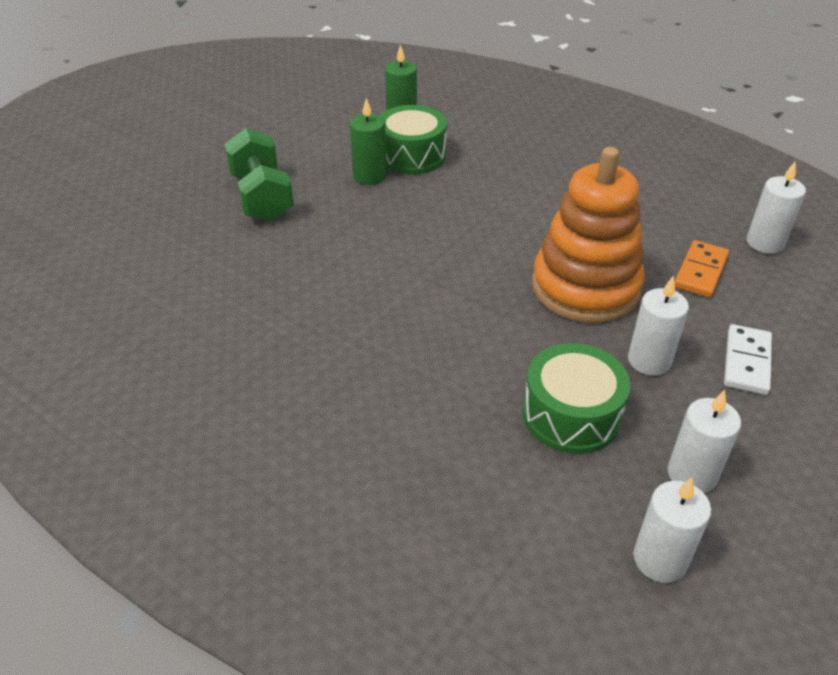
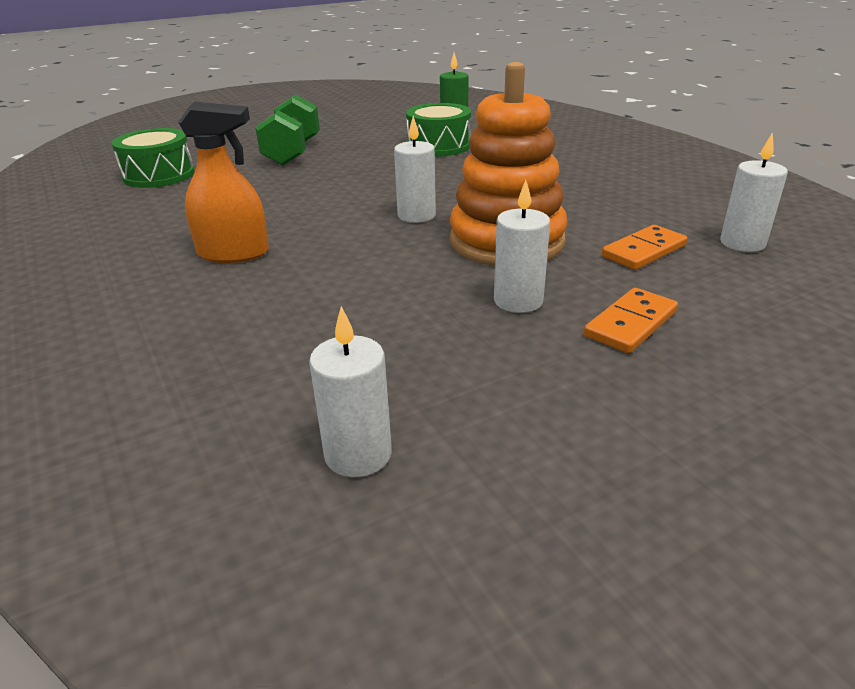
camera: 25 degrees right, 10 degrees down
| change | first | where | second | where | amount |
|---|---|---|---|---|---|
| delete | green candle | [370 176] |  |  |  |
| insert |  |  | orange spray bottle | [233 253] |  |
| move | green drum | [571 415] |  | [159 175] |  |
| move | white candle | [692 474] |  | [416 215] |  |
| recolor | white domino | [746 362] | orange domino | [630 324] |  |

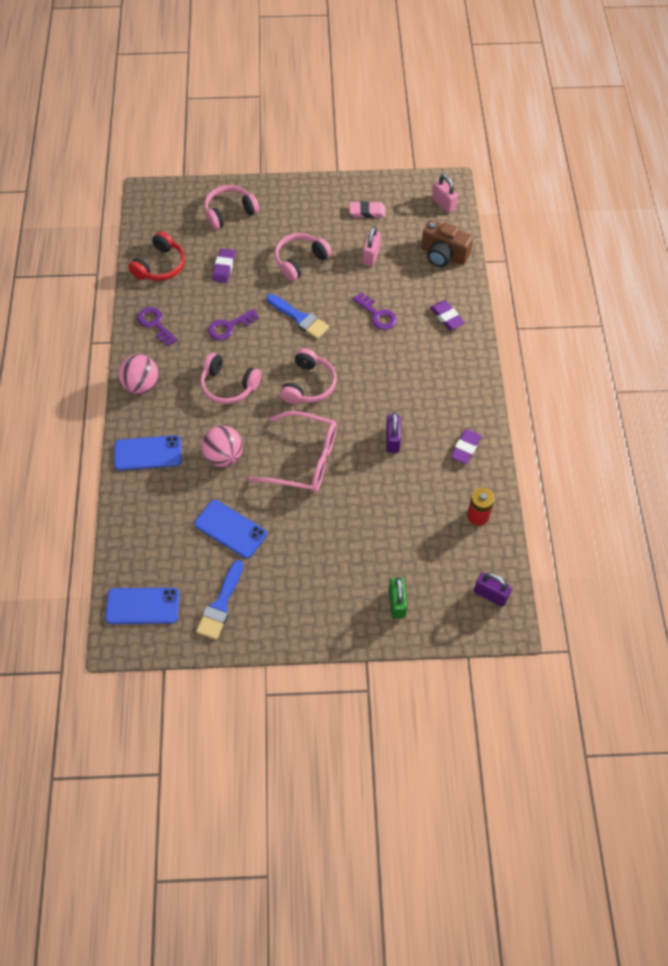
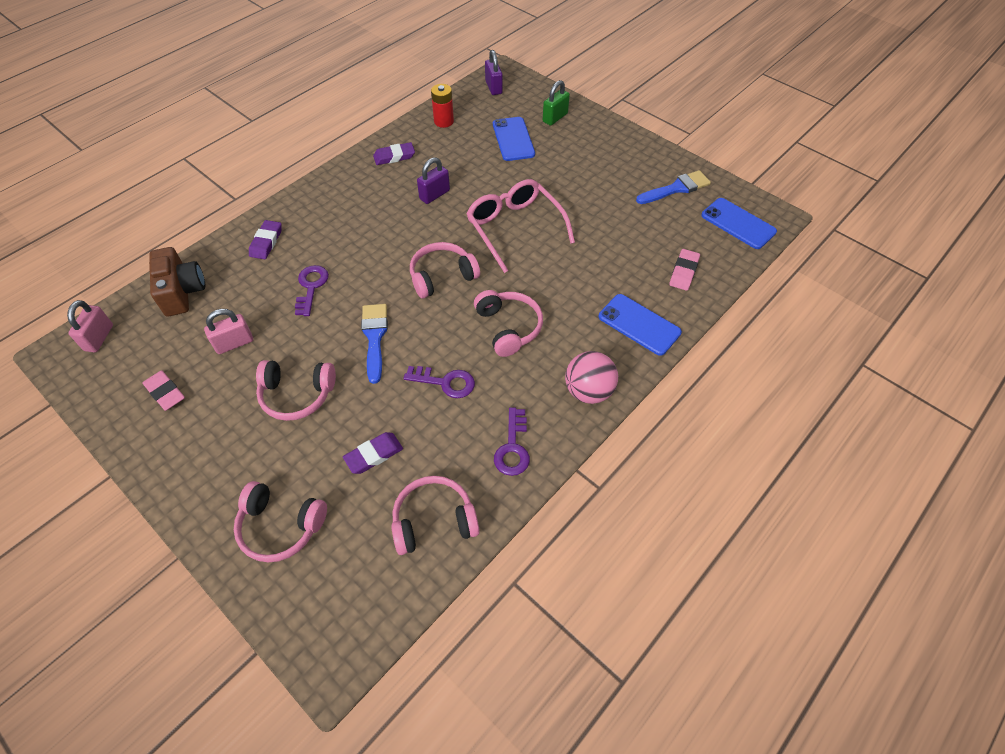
camera: 135 degrees left, 5 degrees down
| change | first | where | second | where | amount |
|---|---|---|---|---|---|
| delete | pink ball | [224 456] |  |  |  |
| insert |  |  | pink eraser | [684 272] |  |
| move | blue phone | [230 529] |  | [513 139] |  |
| recolor | red headphones | [160 266] | pink headphones | [434 520] |  |

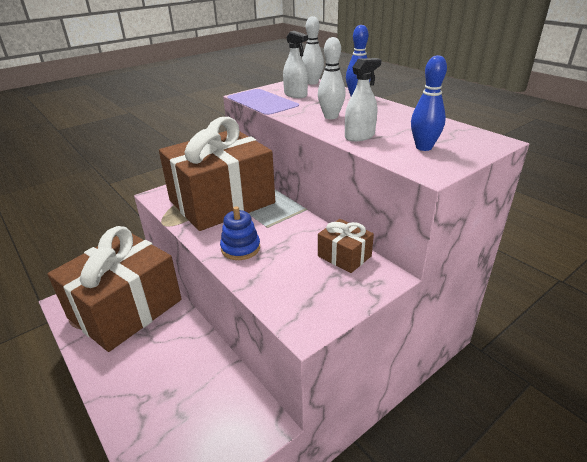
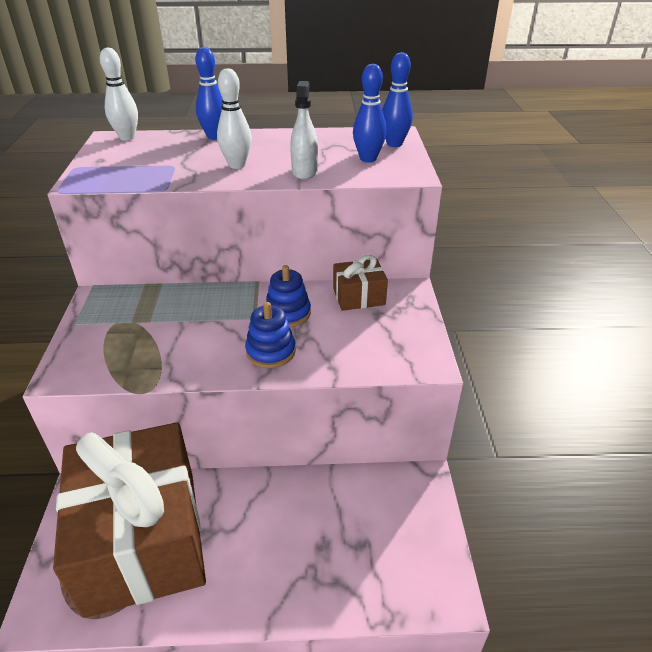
camera: 55 degrees left, 5 degrees up
| change | first | where | second | where | amount |
|---|---|---|---|---|---|
| delete | brown gift | [222 202] |  |  |  |
| delete | white spray bottle | [295 95] |  |  |  |
| insert |  |  | blue stacking toy | [288 313] |  |
| insert |  |  | blue bowling pin | [394 144] |  |

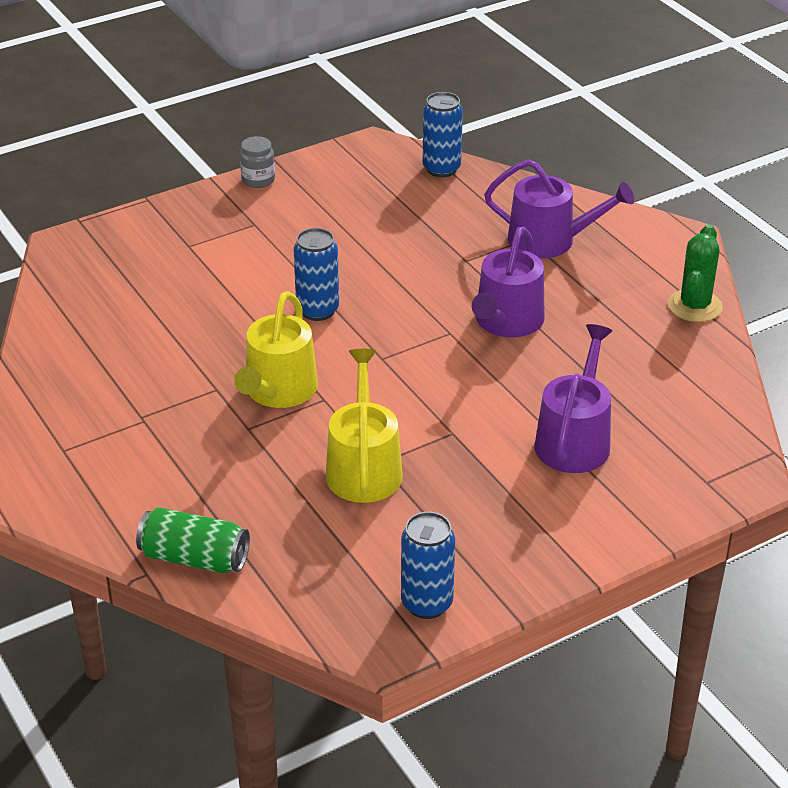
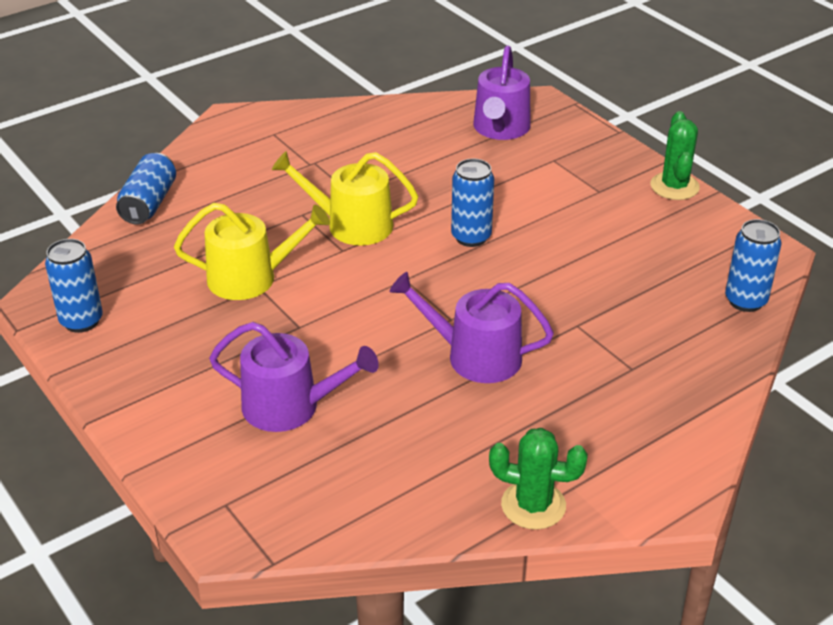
camera: 85 degrees right, 0 degrees up
| change | first | where | second | where | amount |
|---|---|---|---|---|---|
| move | purple watering can | [550 240] |  | [500 129] |  |
| replace | grey jar | [258 180] | green cactus | [674 186] |  |
| recolor | green can | [194 558] | blue can | [149 203] |  |

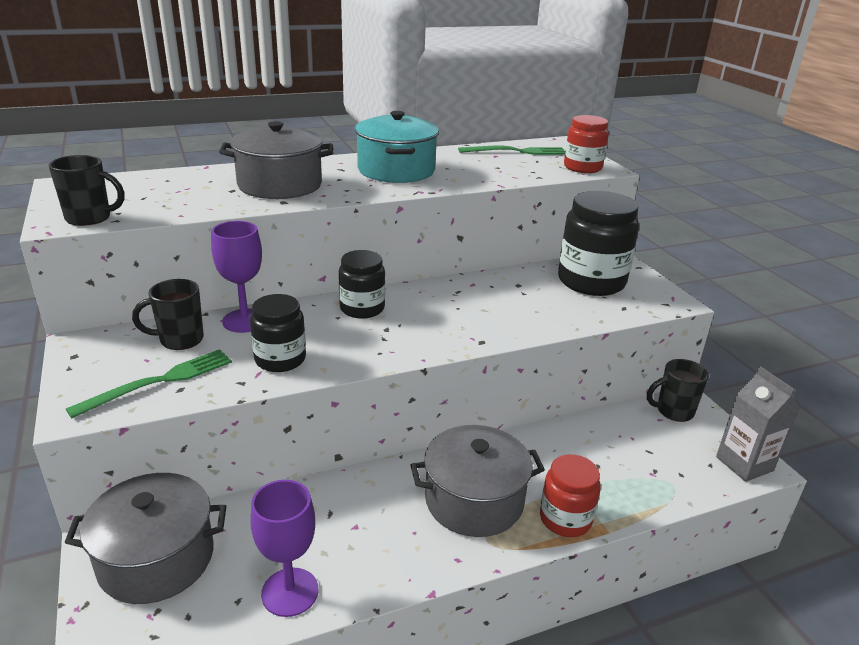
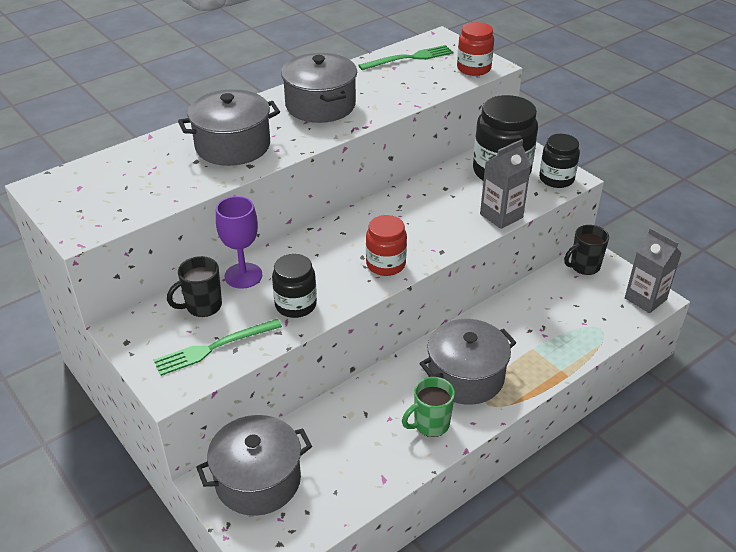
camera: 15 degrees left, 10 degrees up
| change | first | where | second | where | amount |
|---|---|---|---|---|---|
| delete | black mug | [90 218] |  |  |  |
| delete | purple goblet | [290 592] |  |  |  |
| insert |  |  | green mug | [430 424] |  |
| insert |  |  | grey carton | [501 216] |  |
| move | black jar | [362 308] |  | [556 179] |  |
| move | red jar | [565 519] |  | [385 264] |  |
| recolor | turquoise pot | [396 170] | grey pot | [320 105] |  |
| rotate | green fork | [159 381] |  | [214 347] | 150 degrees counterclockwise |

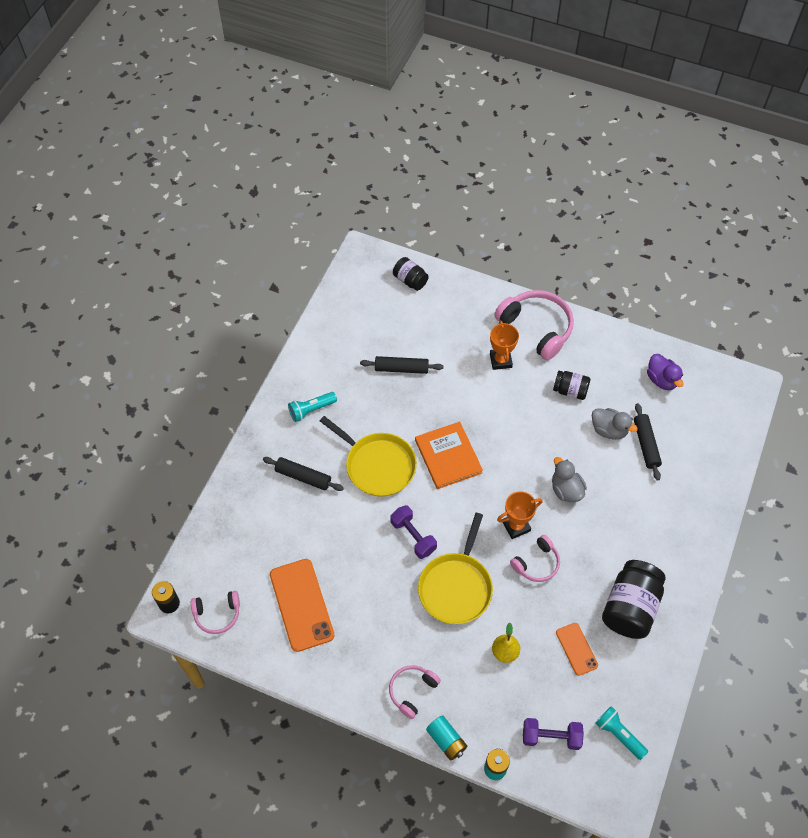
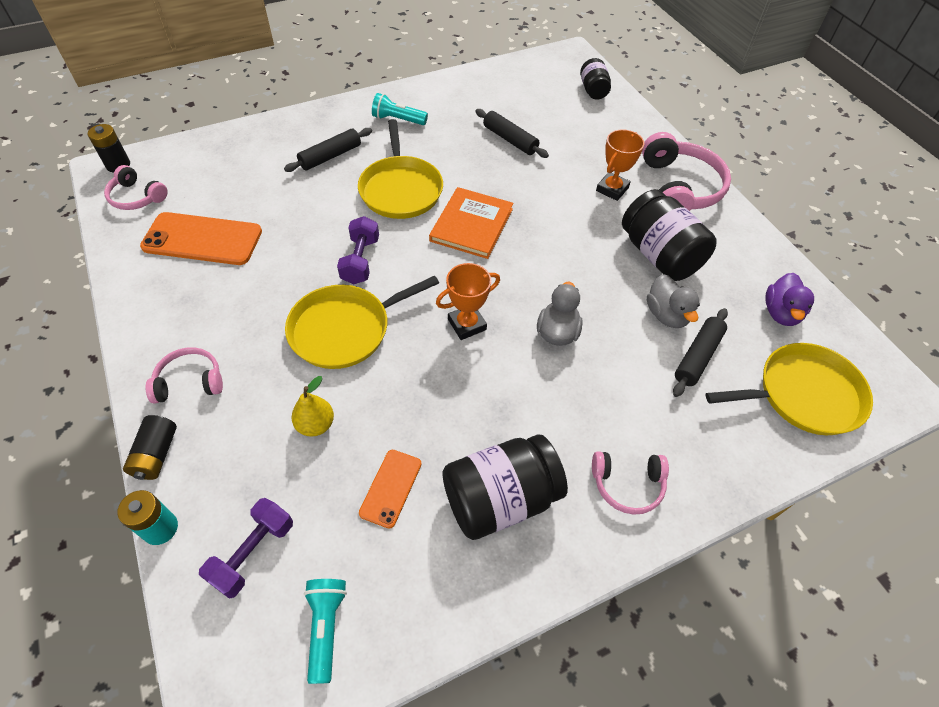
camera: 40 degrees right, 5 degrees down
| change | first | where | second | where | amount |
|---|---|---|---|---|---|
| insert |  |  | yellow pan | [803 394] |  |
| move | pink headphones | [537 563] |  | [627 485] |  |
| recolor | turquoise battery | [446 740] | black battery | [156 454] |  |
| rotate | black rolling pin | [303 477] |  | [330 156] | 75 degrees clockwise |
| rotate | orange phone | [301 605] |  | [202 239] | 75 degrees clockwise |
| rotate | orange trophy | [516 526] |  | [467 324] | 45 degrees counterclockwise |
| rotate | purple dumbbell | [551 737] |  | [253 553] | 75 degrees clockwise |
| resize | black jar | [570 390] |  | [659 255] | x1.80 |

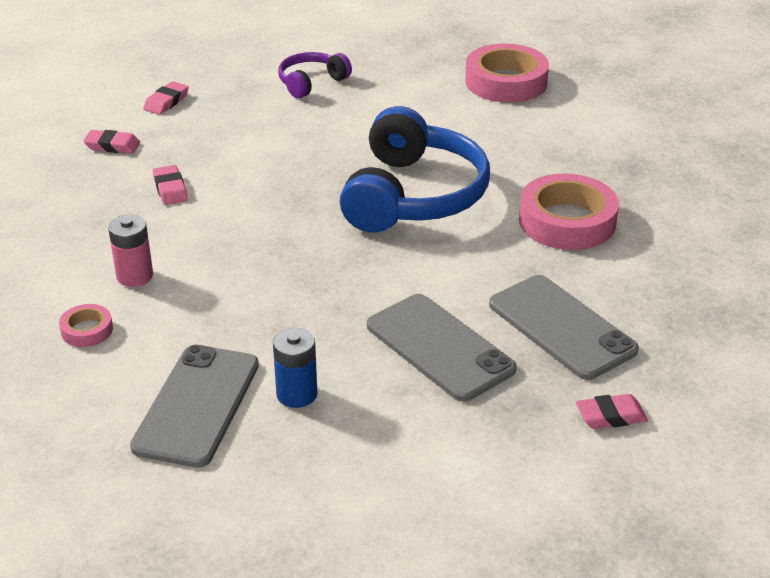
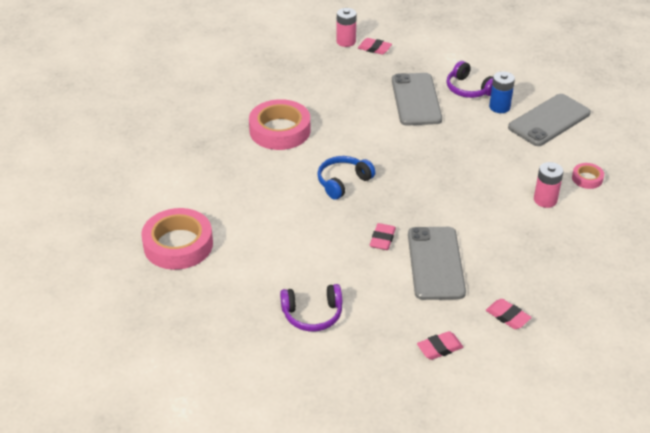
camera: 145 degrees left, 5 degrees up
| change | first | where | second | where | amount |
|---|---|---|---|---|---|
| insert |  |  | pink battery | [346 41] |  |
| insert |  |  | purple headphones | [468 89] |  |
| move | pink eraser | [170 189] |  | [382 239] |  |
| move | grey phone | [561 327] |  | [435 263] |  |
| resize | blue headphones | [413 196] |  | [343 182] | x0.50 |

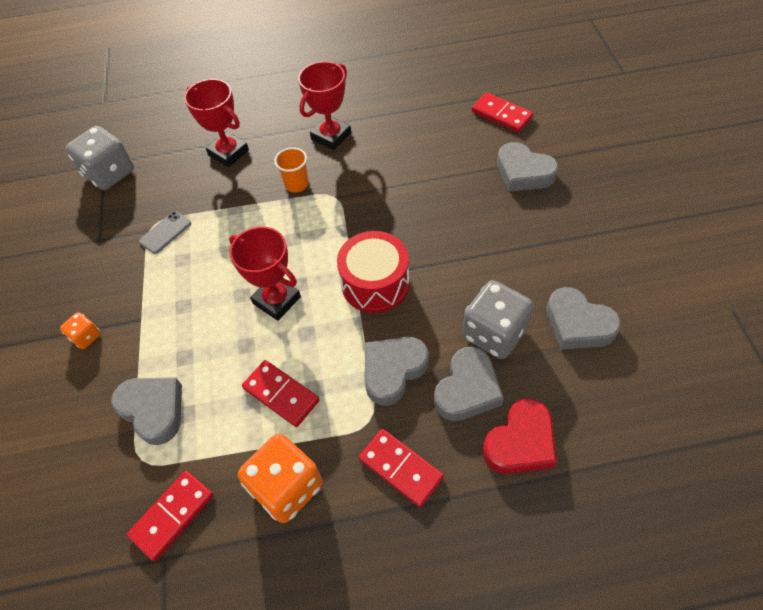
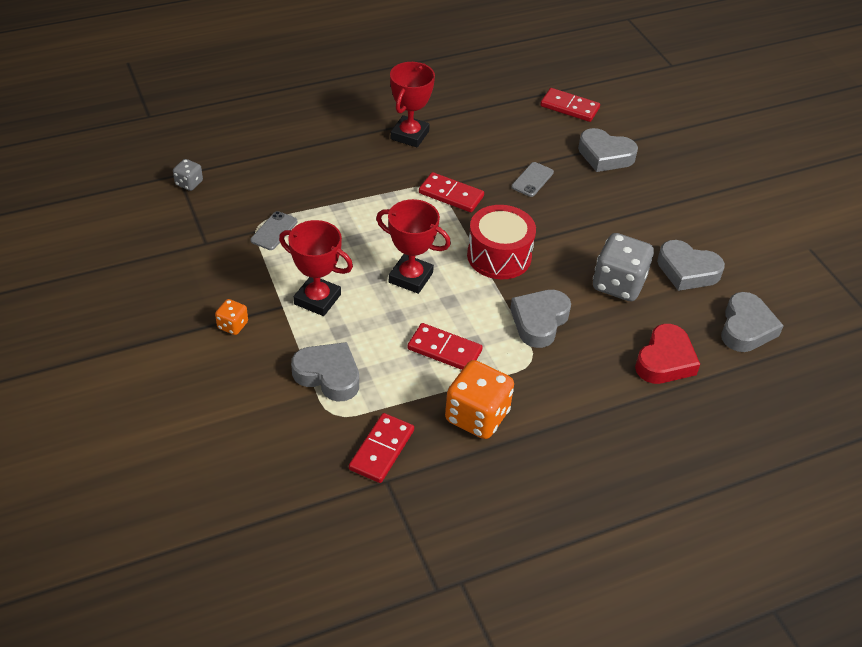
camera: 20 degrees left, 10 degrees down
| change | first | where | second | where | amount |
|---|---|---|---|---|---|
| delete | orange cup | [296 184] |  |  |  |
| insert |  |  | grey phone | [532 180] |  |
| move | red trophy | [228 153] |  | [317 299] |  |
| move | red domino | [401 468] |  | [451 195] |  |
| move | grey heart | [467 389] |  | [746 328] |  |
| resize | grey dice | [110 174] |  | [189 183] | x0.50 |

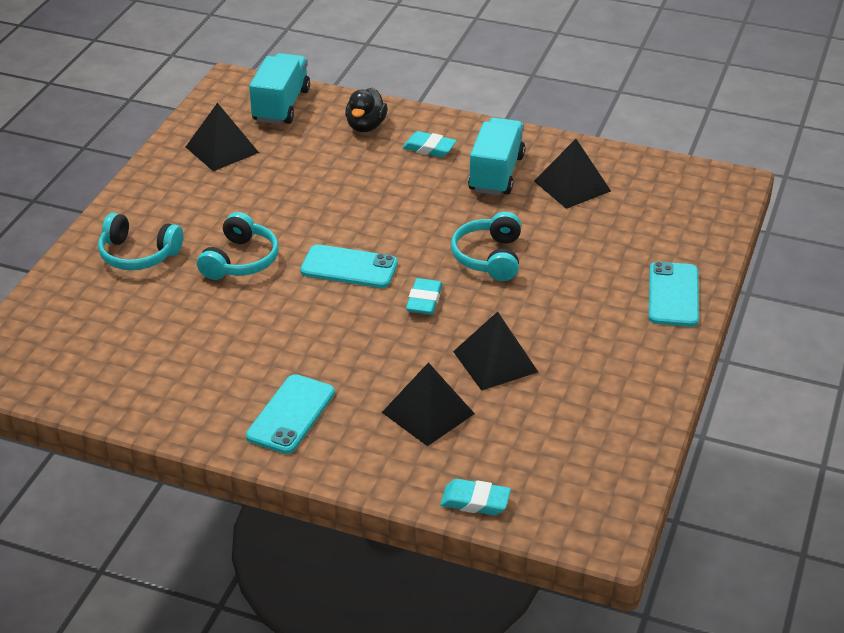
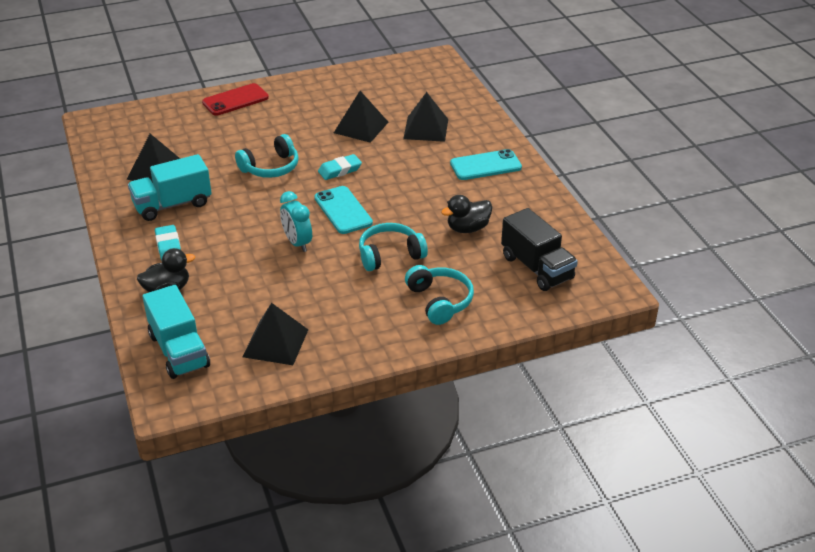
camera: 130 degrees left, 0 degrees up
| change | first | where | second | where | amount |
|---|---|---|---|---|---|
| delete | turquoise eraser | [475 501] |  |  |  |
| insert |  |  | turquoise clock | [297 243] |  |
| insert |  |  | black duck | [467 228] |  |
| insert |  |  | black truck | [536 268] |  |
| recolor | turquoise phone | [673 295] | red phone | [235 100] |  |
| rotate | turquoise truck | [281 105] |  | [179 350] | 90 degrees counterclockwise |

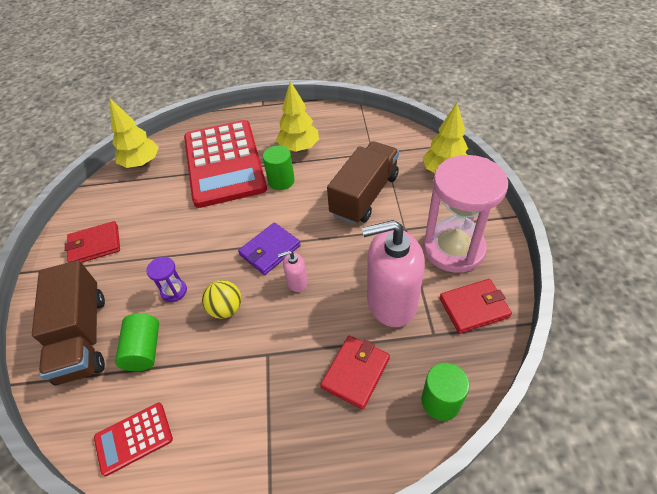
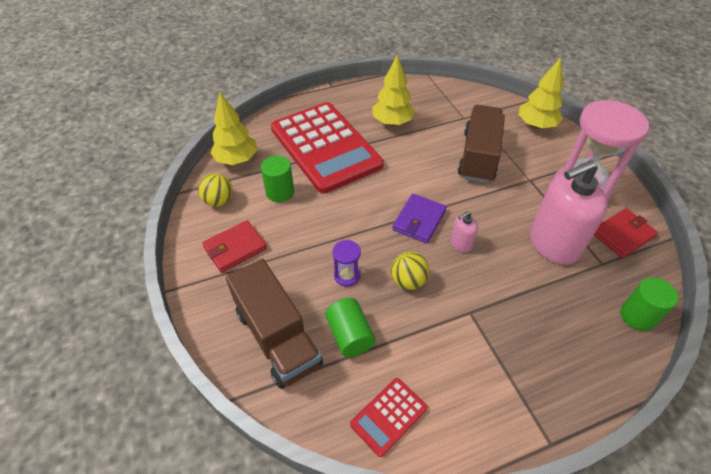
camera: 20 degrees left, 0 degrees up
| change | first | where | second | where | amount |
|---|---|---|---|---|---|
| delete | red wallet | [355 373] |  |  |  |
| insert |  |  | yellow ball | [219 201] |  |
| move | green cylinder | [281 181] |  | [280 192] |  |

